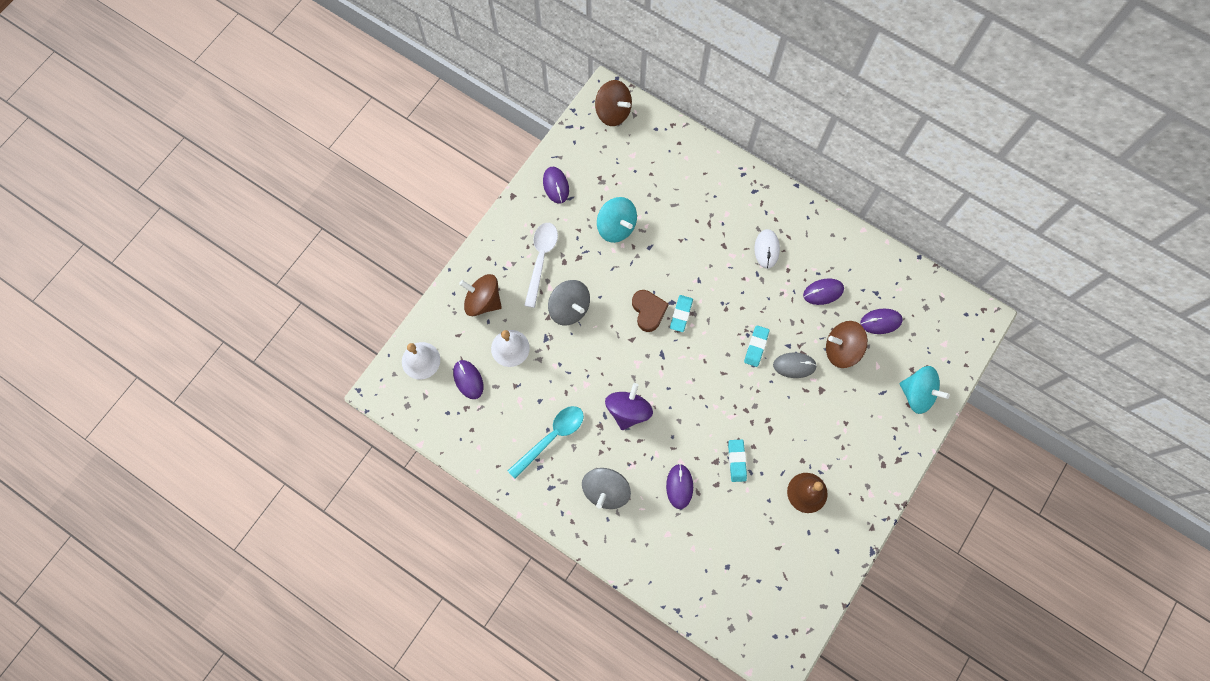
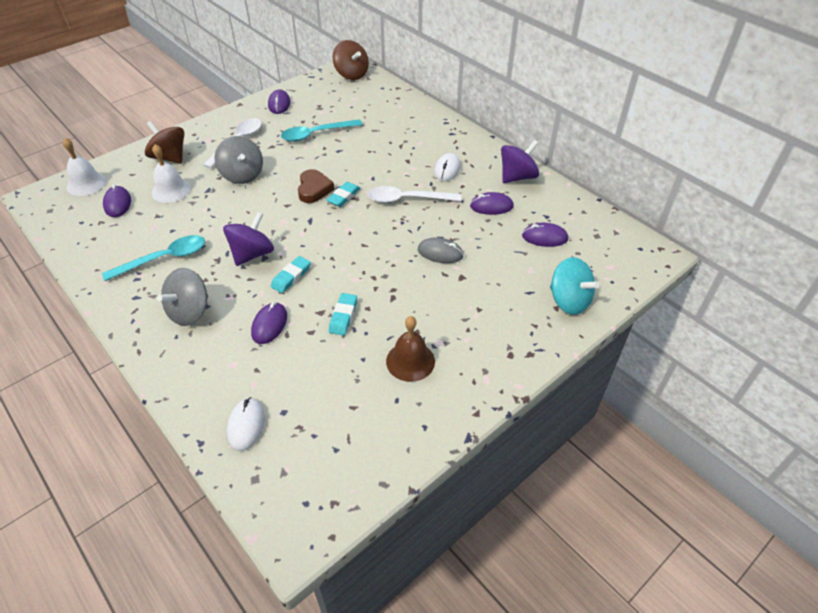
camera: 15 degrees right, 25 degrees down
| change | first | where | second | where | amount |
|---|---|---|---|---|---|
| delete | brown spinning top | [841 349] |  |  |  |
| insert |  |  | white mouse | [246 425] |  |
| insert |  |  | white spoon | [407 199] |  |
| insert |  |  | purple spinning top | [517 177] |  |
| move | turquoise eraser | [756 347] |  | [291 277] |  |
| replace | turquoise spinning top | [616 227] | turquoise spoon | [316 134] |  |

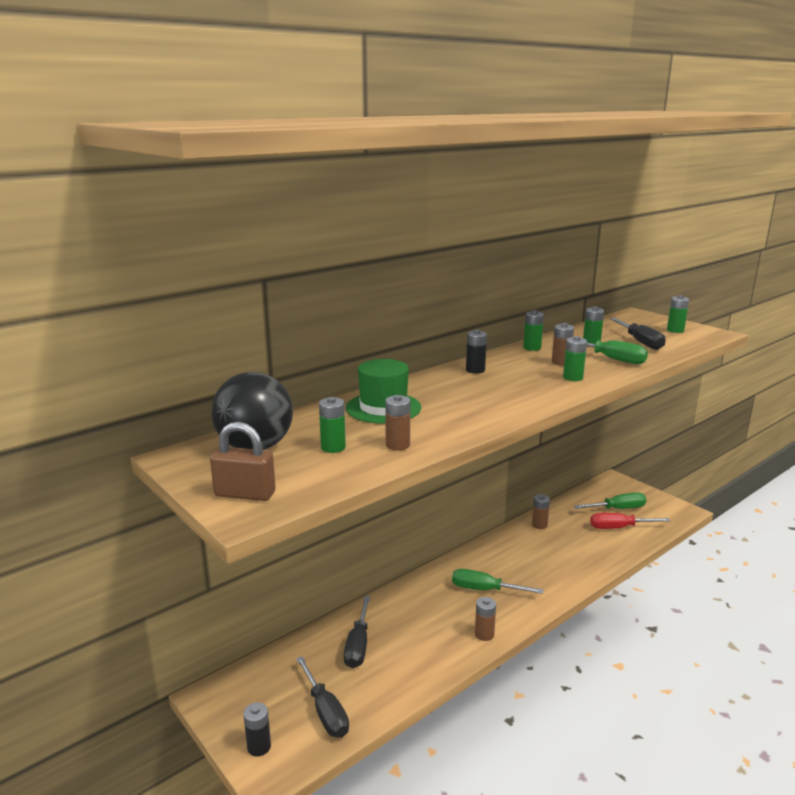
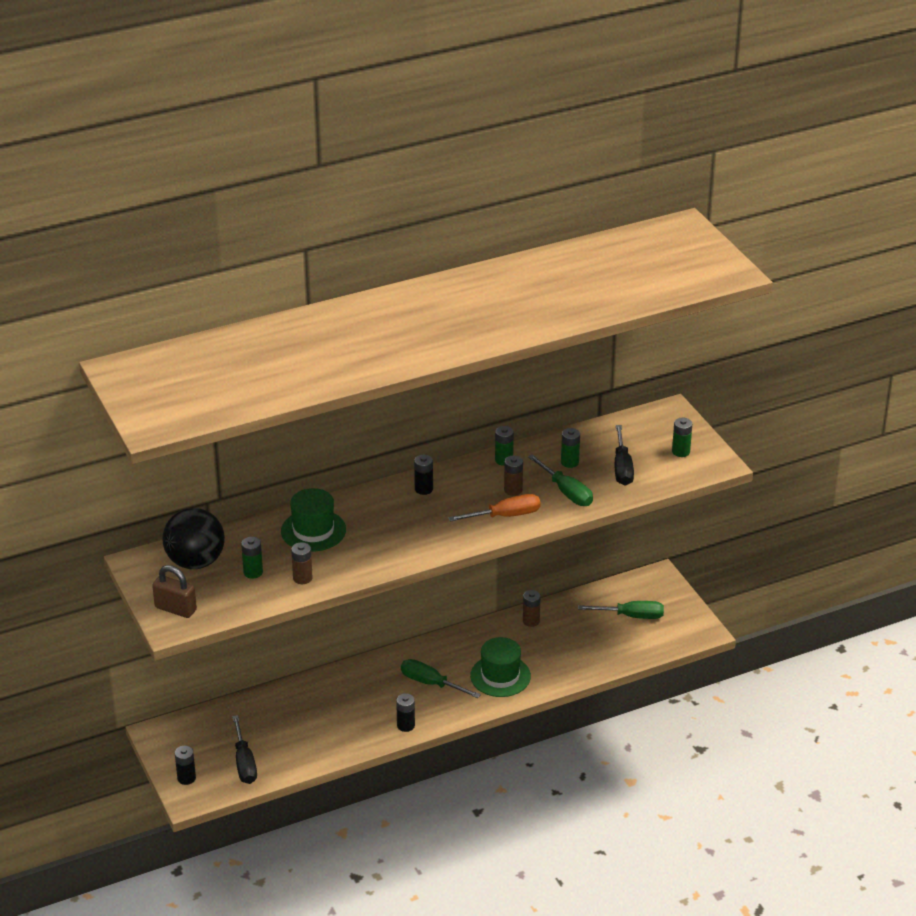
camera: 15 degrees right, 15 degrees up
| change | first | where | second | where | amount |
|---|---|---|---|---|---|
| delete | black screwdriver | [358 645] |  |  |  |
| delete | red screwdriver | [619 527] |  |  |  |
| insert |  |  | green hat | [500 676] |  |
| replace | green battery | [573 378] | orange screwdriver | [505 516] |  |
| recolor | brown battery | [484 634] | black battery | [406 725] |  |

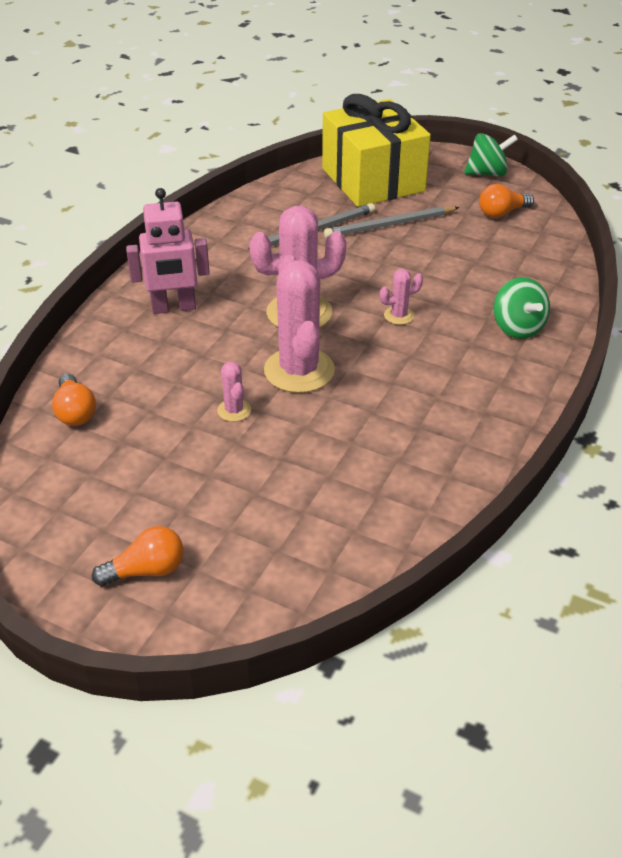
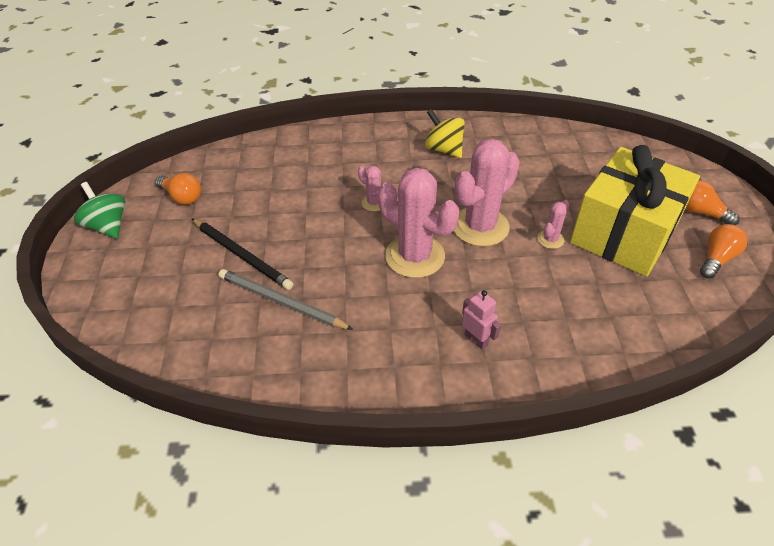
camera: 120 degrees left, 5 degrees up
| change | first | where | second | where | amount |
|---|---|---|---|---|---|
| delete | green spinning top | [517 328] |  |  |  |
| insert |  |  | yellow spinning top | [444 149] |  |
| move | orange light bulb | [75 411] |  | [716 259] |  |
| move | yellow gift | [373 180] |  | [623 233] |  |
| recolor | grey pencil | [389 225] | black pencil | [242 255] |  |
| resize | pink robot | [174 308] |  | [476 340] | x0.56 |

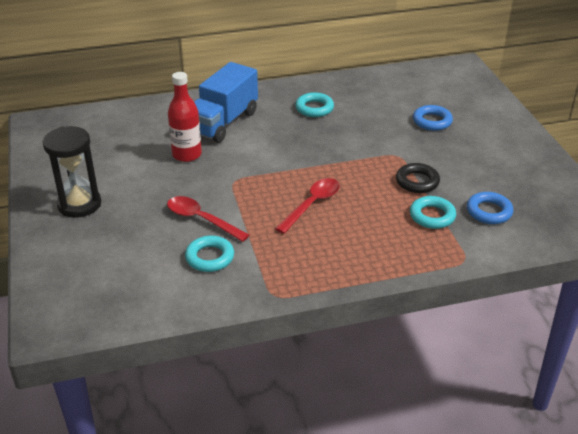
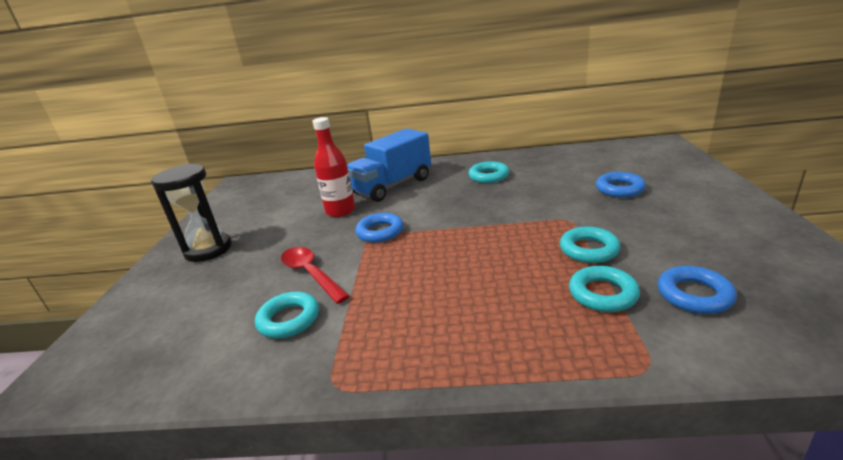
camera: 20 degrees right, 10 degrees down
| change | first | where | second | where | amount |
|---|---|---|---|---|---|
| delete | red spoon | [312 204] |  |  |  |
| insert |  |  | blue ring | [380 232] |  |
| recolor | black ring | [417 182] | turquoise ring | [589 249] |  |

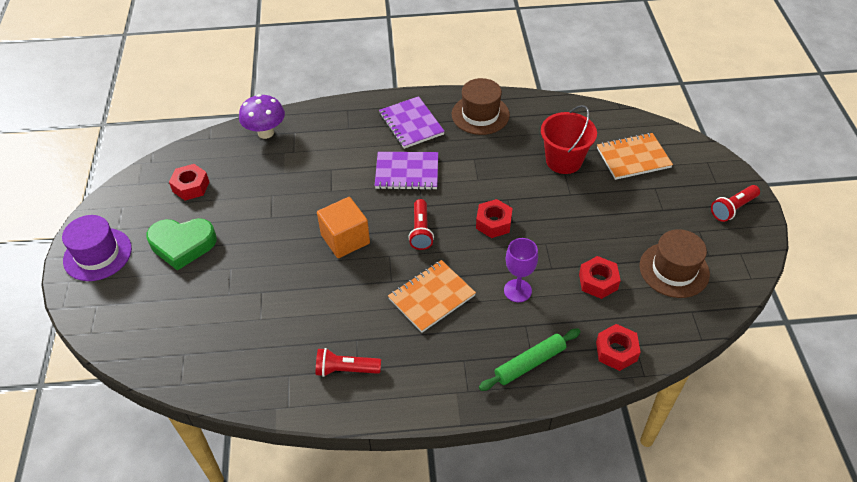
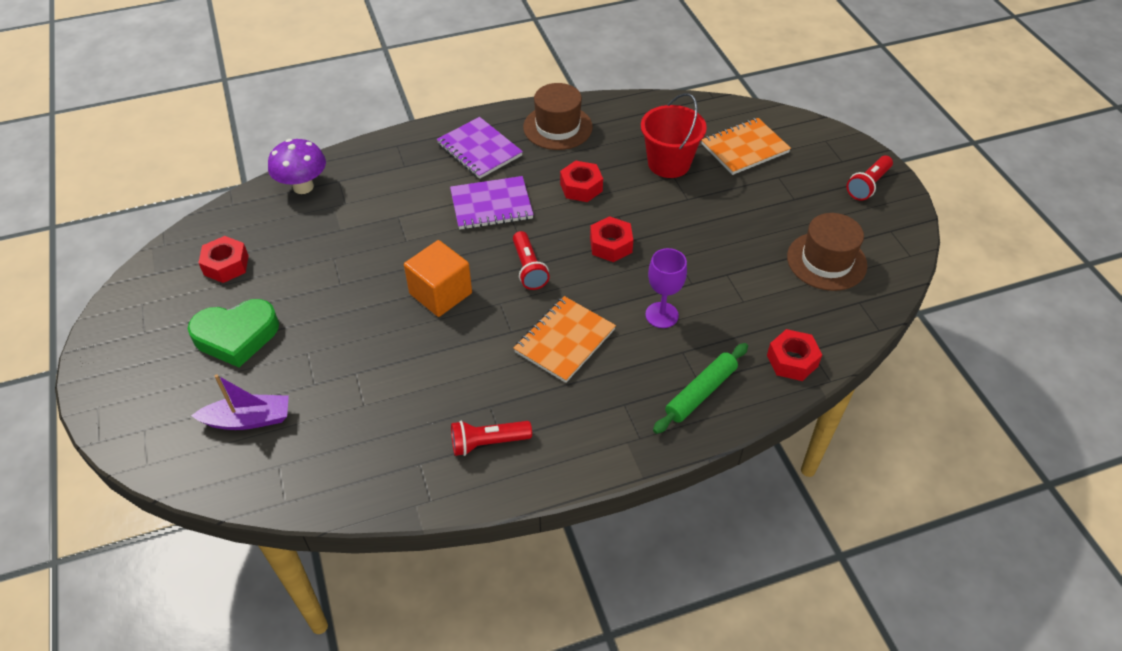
camera: 15 degrees left, 0 degrees up
| change | first | where | second | where | amount |
|---|---|---|---|---|---|
| delete | purple hat | [97 254] |  |  |  |
| insert |  |  | purple boat | [248 419] |  |
| move | red nut | [598 282] |  | [581 187] |  |

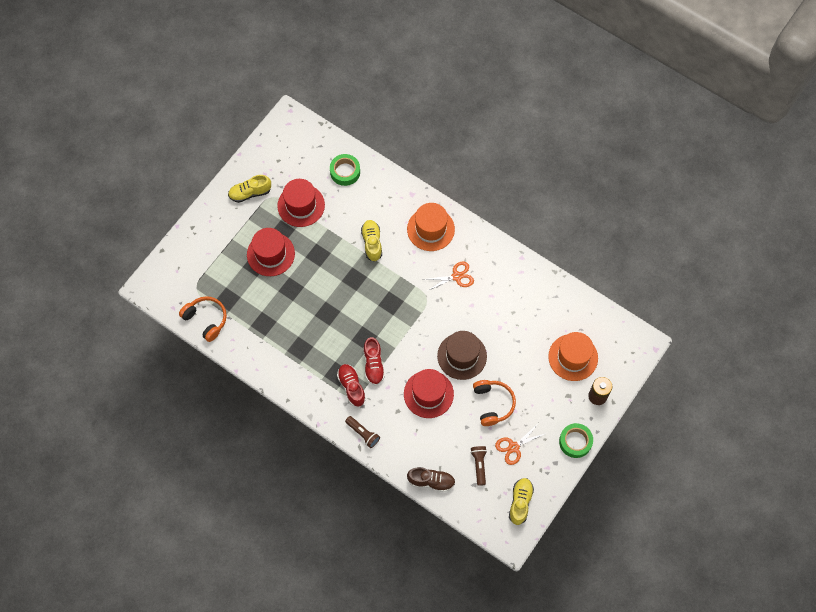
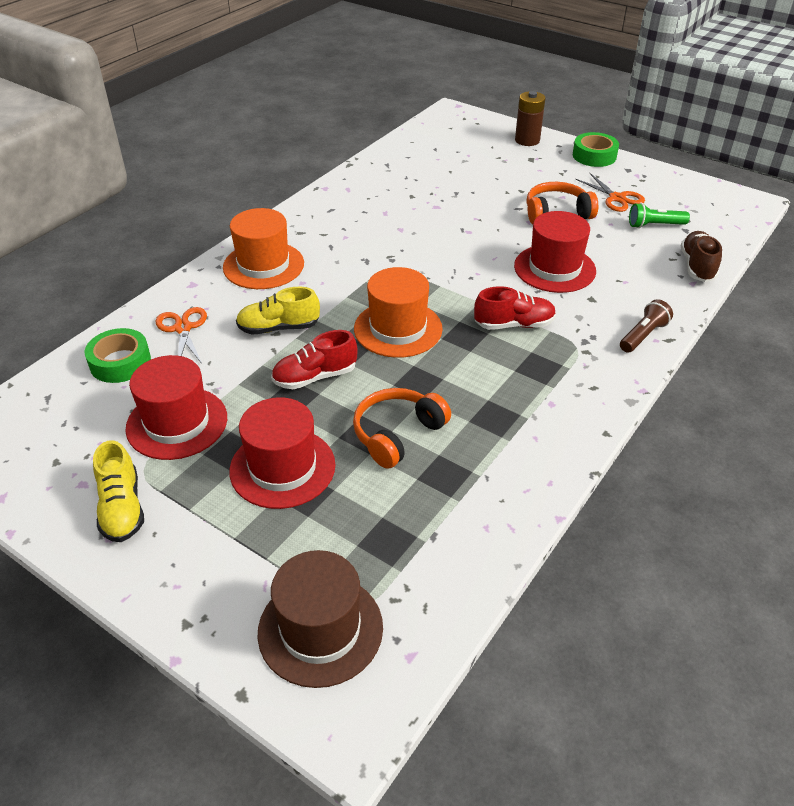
camera: 90 degrees left, 25 degrees down
| change | first | where | second | where | amount |
|---|---|---|---|---|---|
| delete | yellow shoe | [520 502] |  |  |  |
| move | orange headphones | [206 319] |  | [397 434] |  |
| move | red shoe | [351 387] |  | [315 377] |  |
| move | orange scissors | [456 276] |  | [183 328] |  |
| move | brown hat | [462 356] |  | [320 629] |  |
| move | orange hat | [573 357] |  | [398 329] |  |
| recolor | brown flashlight | [479 465] | green flashlight | [654 225] |  |

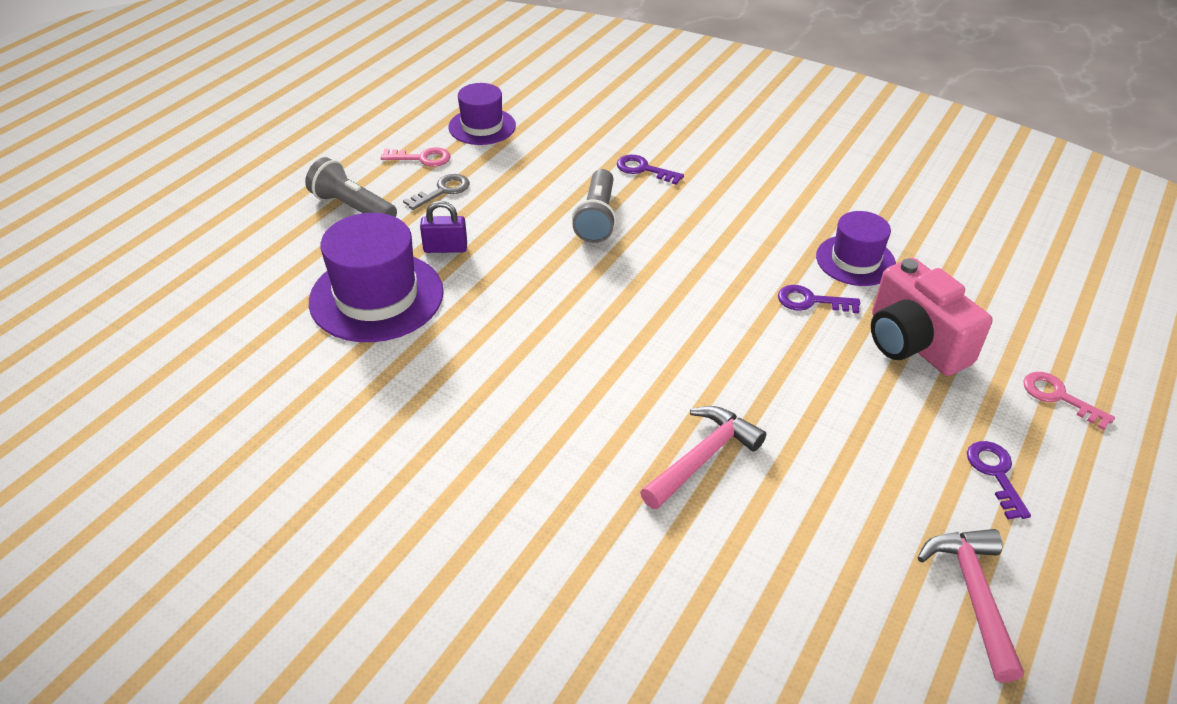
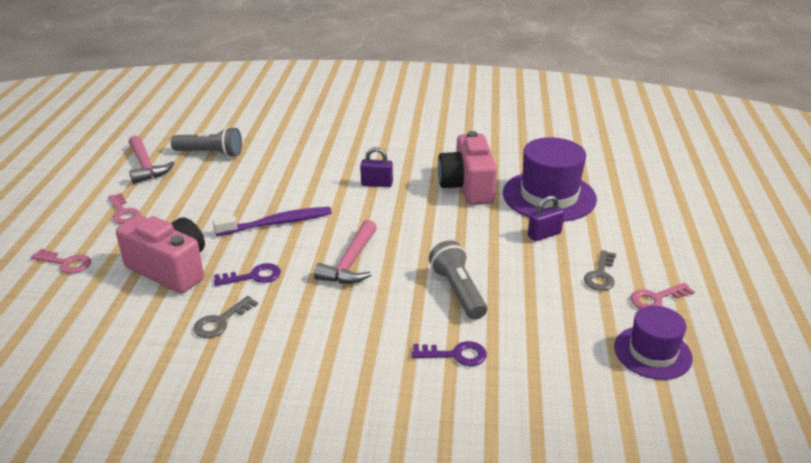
camera: 155 degrees right, 10 degrees down
| change | first | where | second | where | amount |
|---|---|---|---|---|---|
| insert |  |  | purple toothbrush | [277 223] |  |
| insert |  |  | purple padlock | [377 184] |  |
| insert |  |  | pink camera | [467 187] |  |
| move | grey flashlight | [352 207] |  | [210 153] |  |
| move | pink hammer | [703 457] |  | [350 263] |  |
| replace | purple hat | [855 260] | grey key | [221 321] |  |
| recolor | purple key | [995 474] | pink key | [123 212] |  |

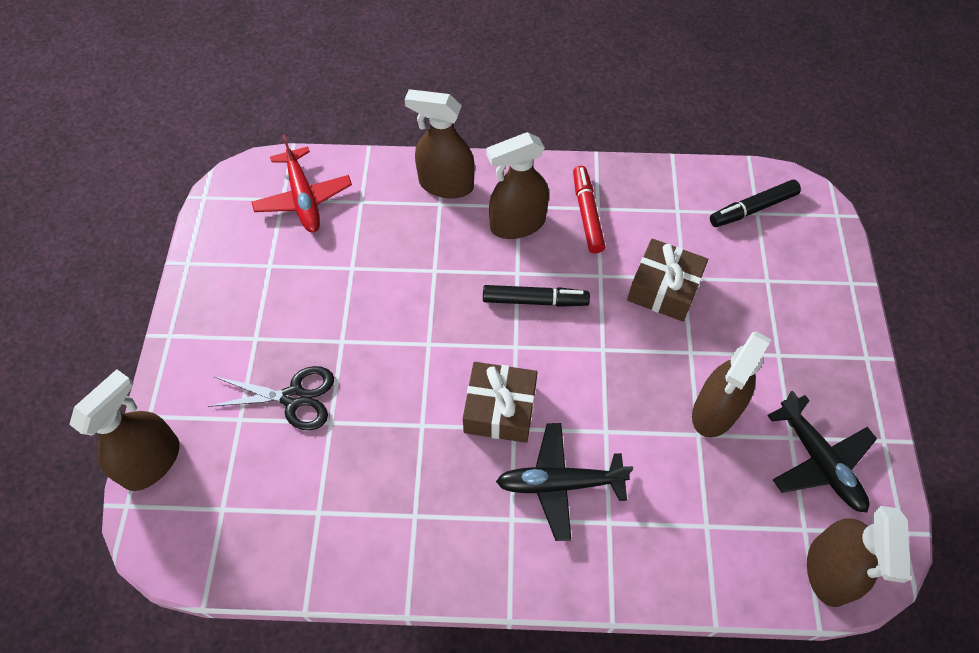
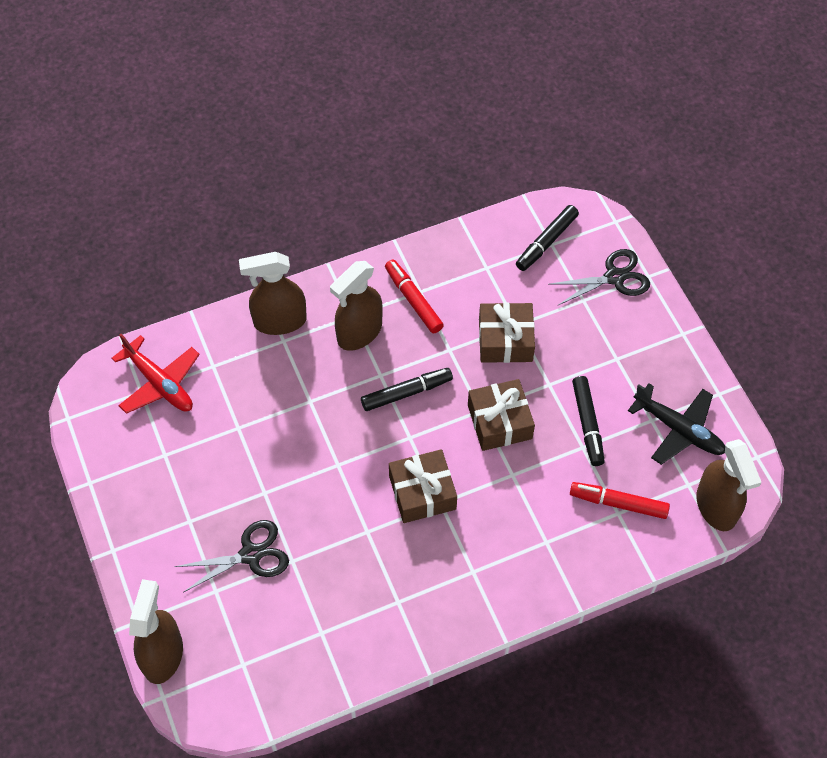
camera: 25 degrees left, 0 degrees up
| change | first | where | second | where | amount |
|---|---|---|---|---|---|
| delete | black plane | [560 483] |  |  |  |
| insert |  |  | brown gift | [499 422] |  |
| insert |  |  | black scissors | [614 277] |  |
| insert |  |  | red marker | [618 503] |  |
| replace | brown spray bottle | [715 411] | black marker | [587 424] |  |

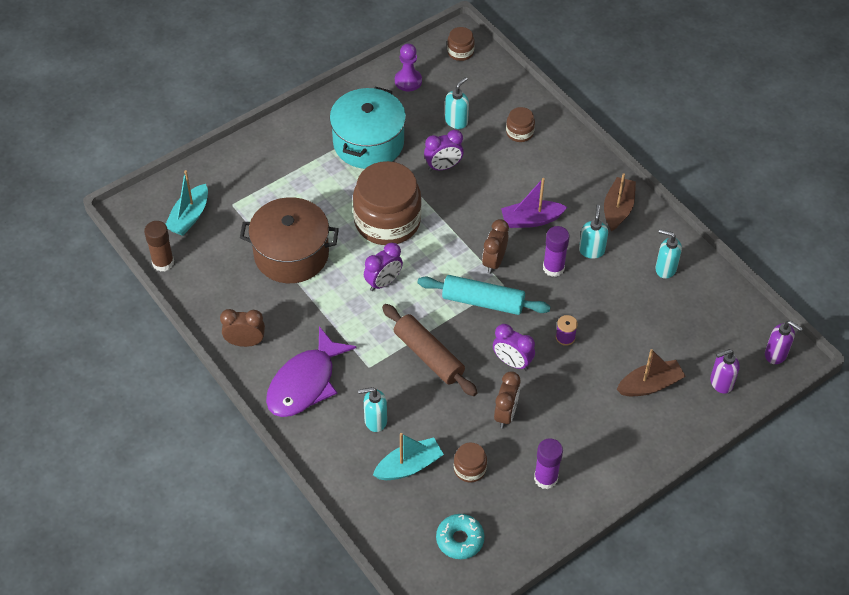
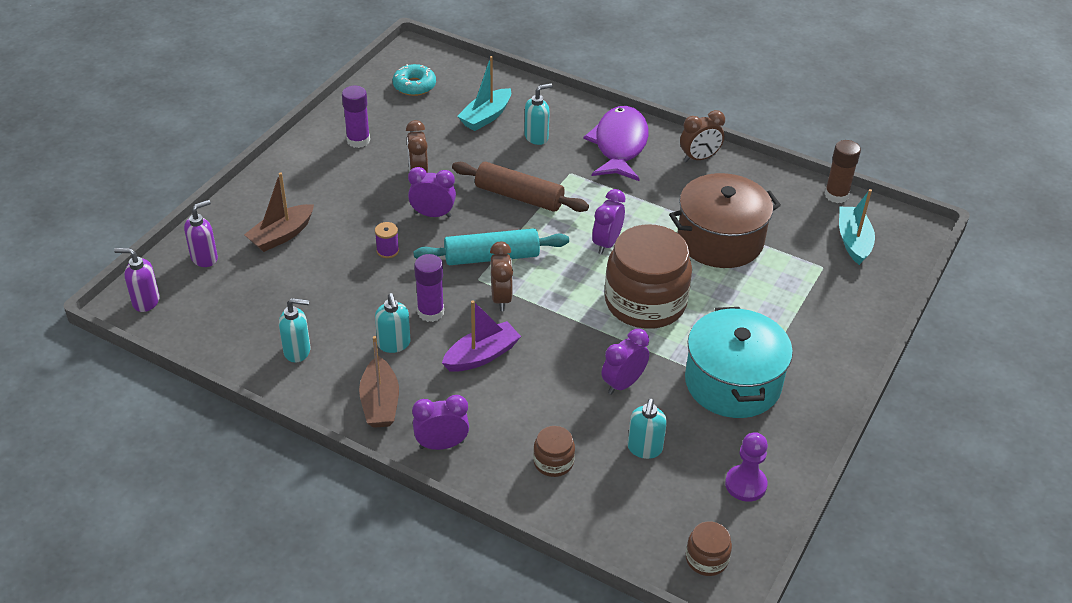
camera: 155 degrees right, 10 degrees down
| change | first | where | second | where | amount |
|---|---|---|---|---|---|
| delete | brown jar | [469 469] |  |  |  |
| insert |  |  | purple clock | [441 445] |  |

